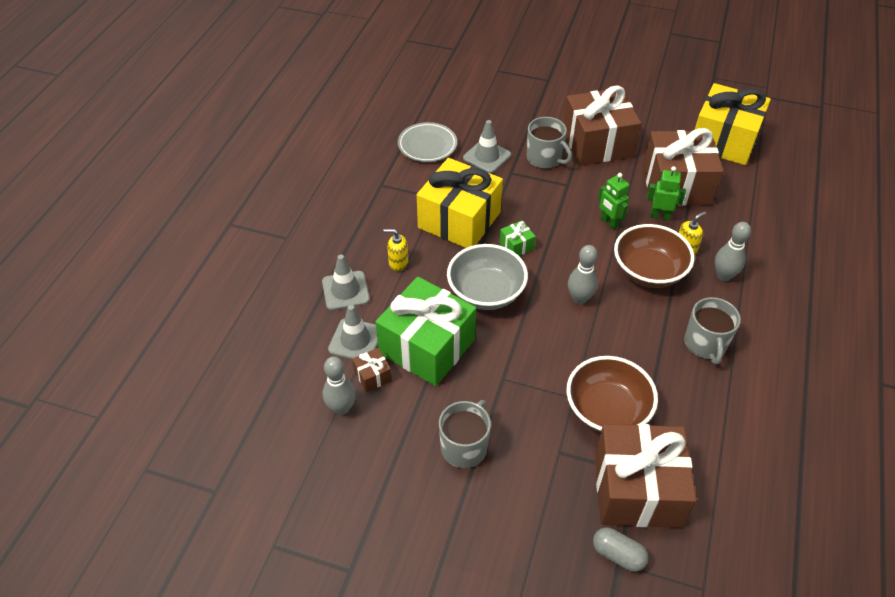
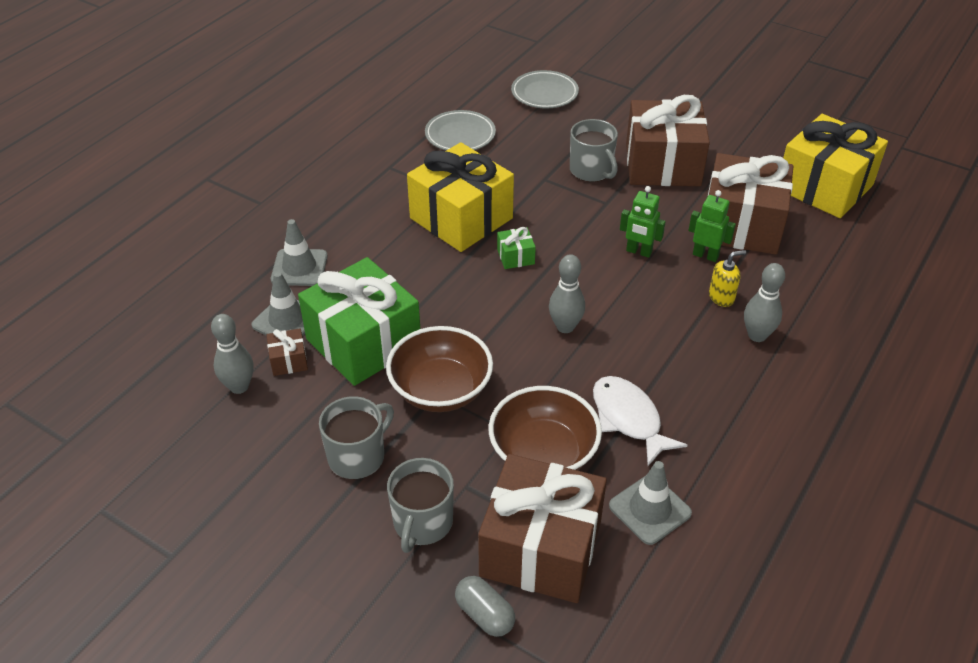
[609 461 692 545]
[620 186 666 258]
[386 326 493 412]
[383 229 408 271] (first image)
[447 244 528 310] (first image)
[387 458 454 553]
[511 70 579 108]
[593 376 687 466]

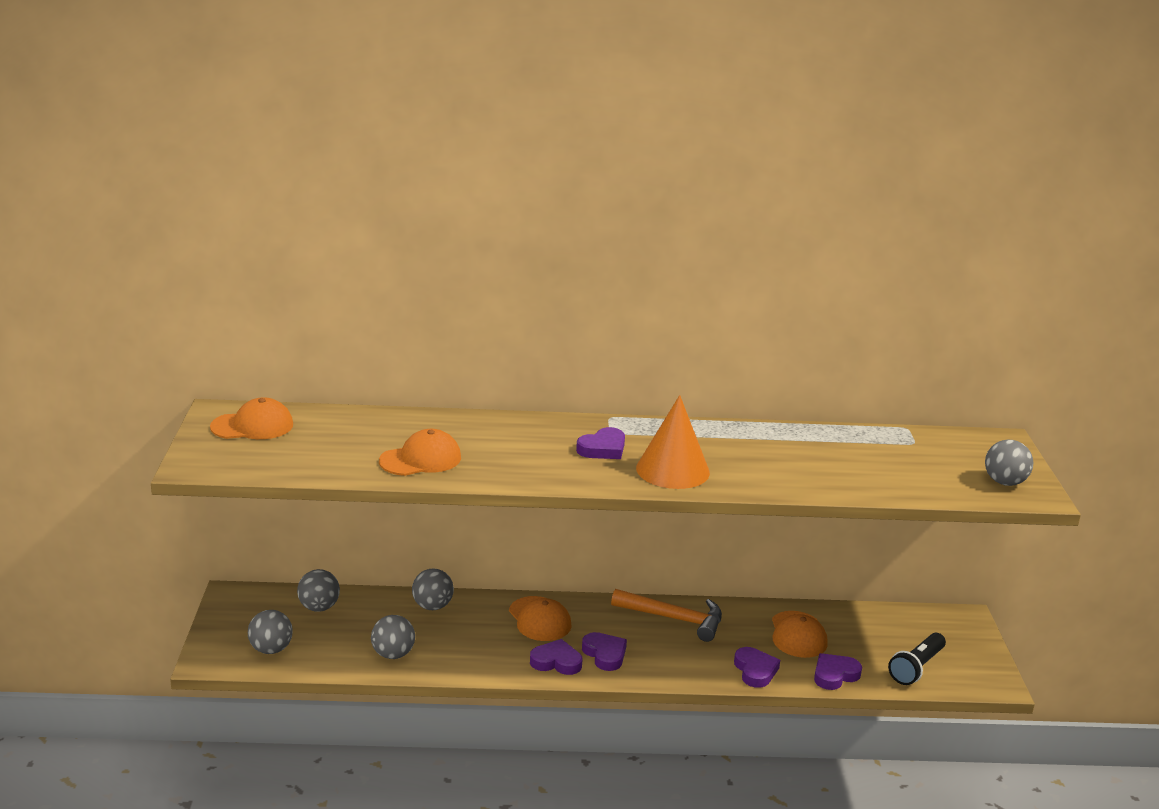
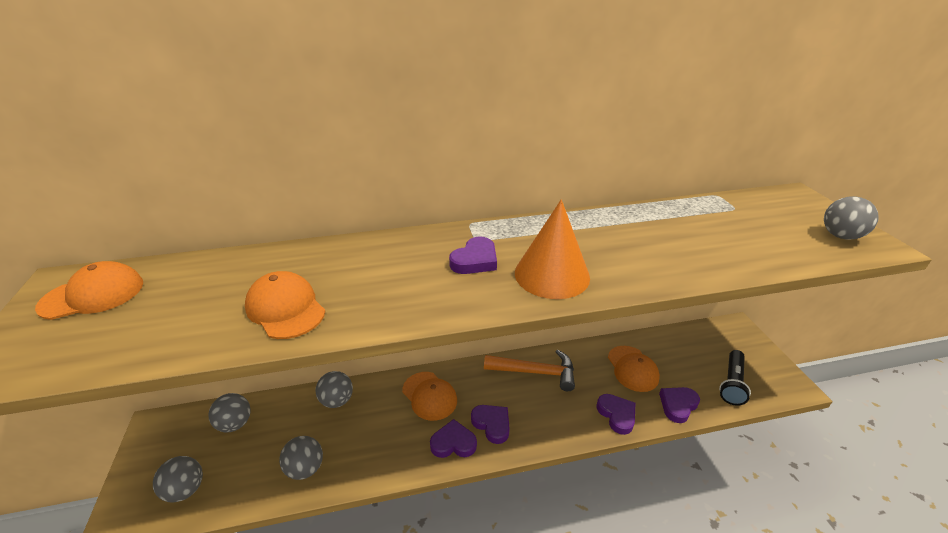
[245 271 325 339]

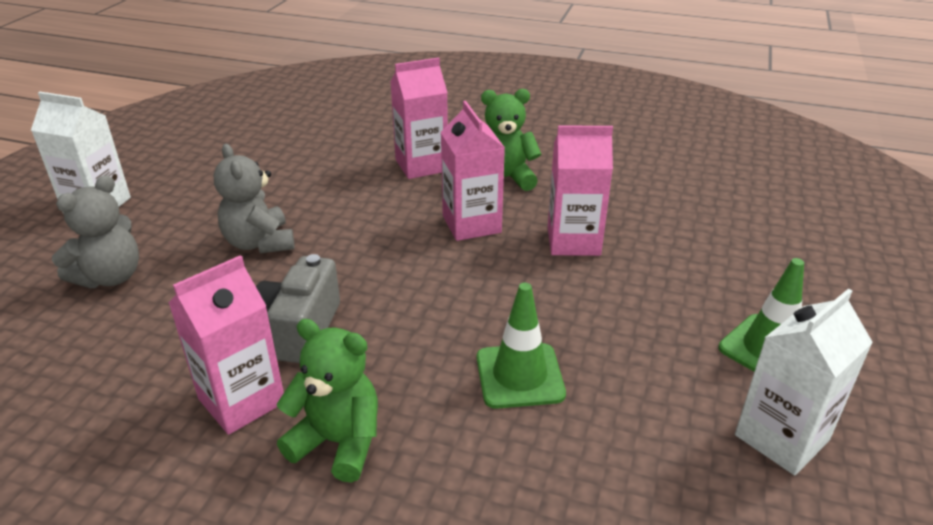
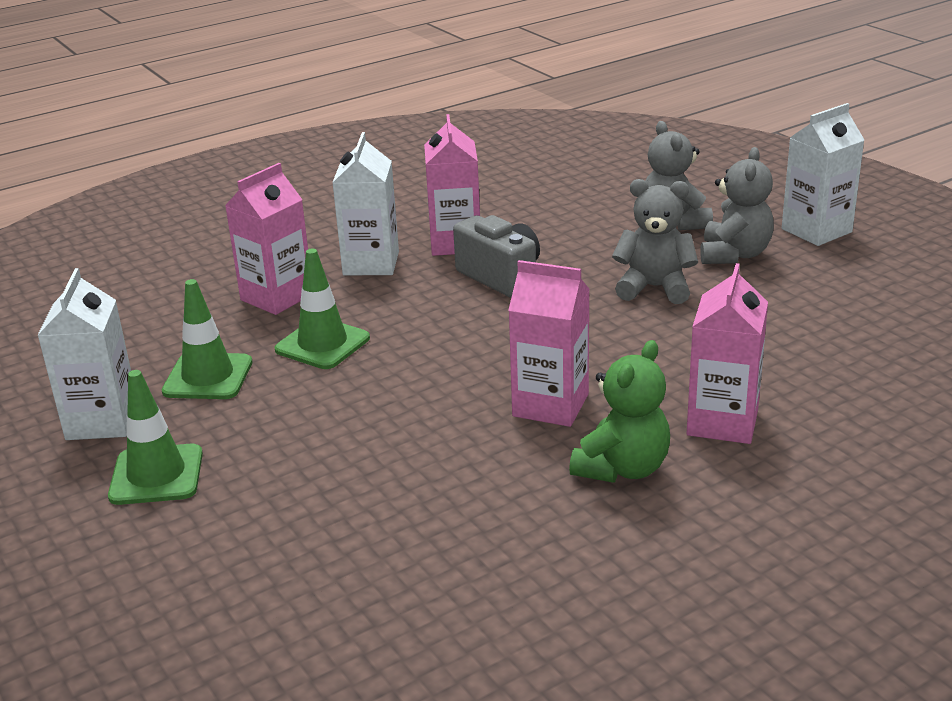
[225 163 308 315]
[332 132 399 275]
[700 147 774 264]
[162 279 253 399]

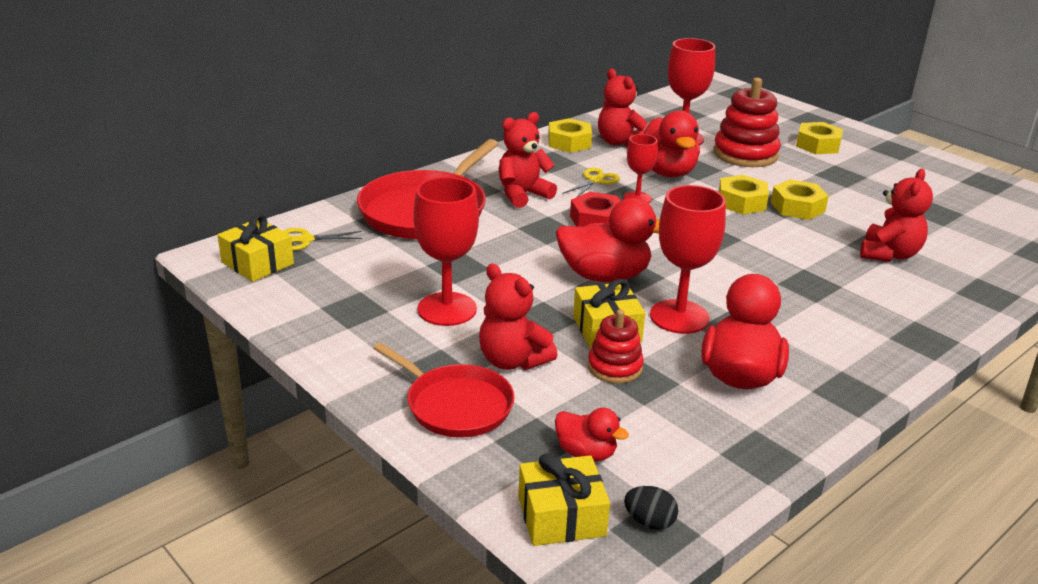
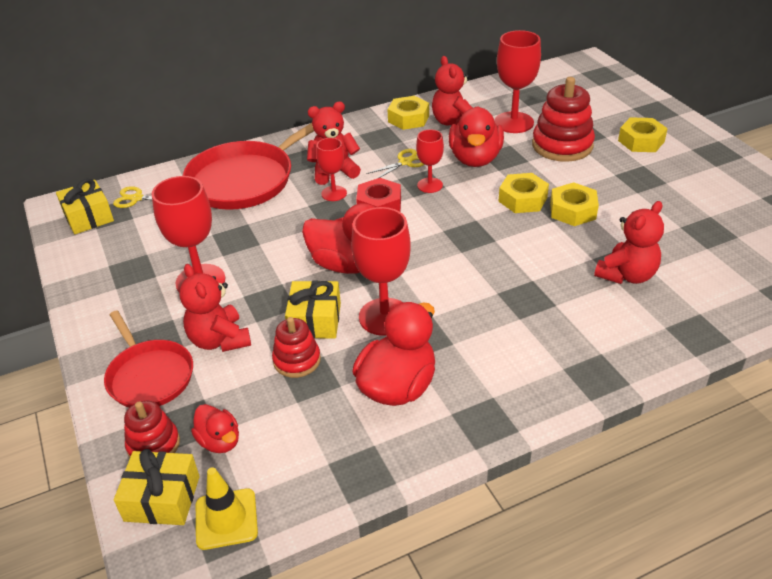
[196 467 258 550]
[316 138 347 201]
[124 401 180 458]

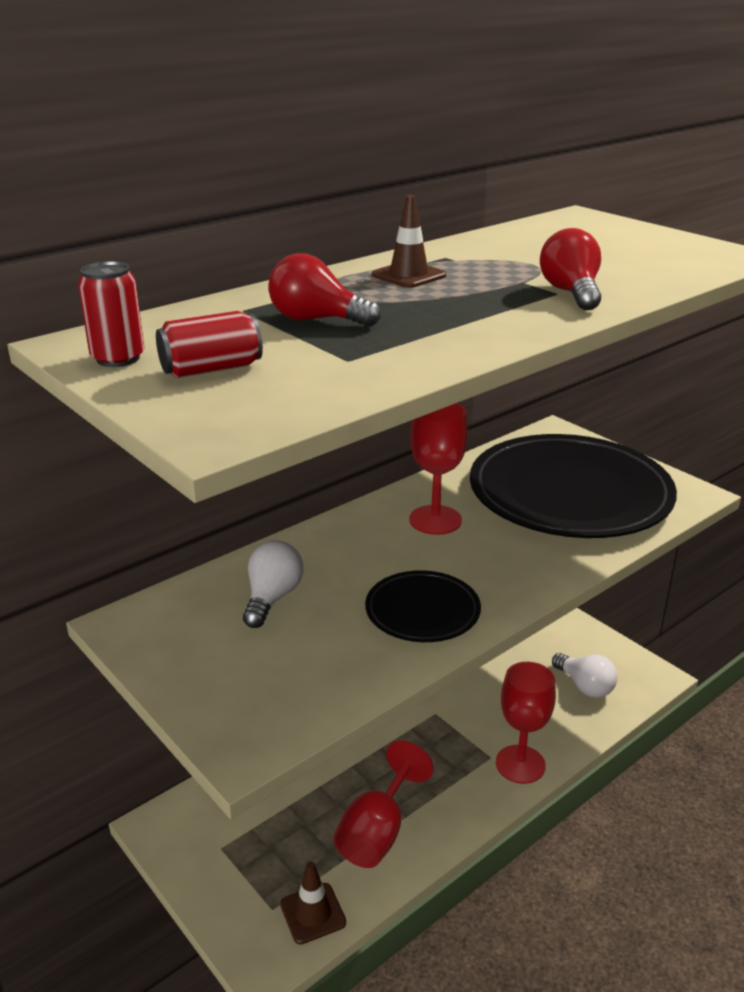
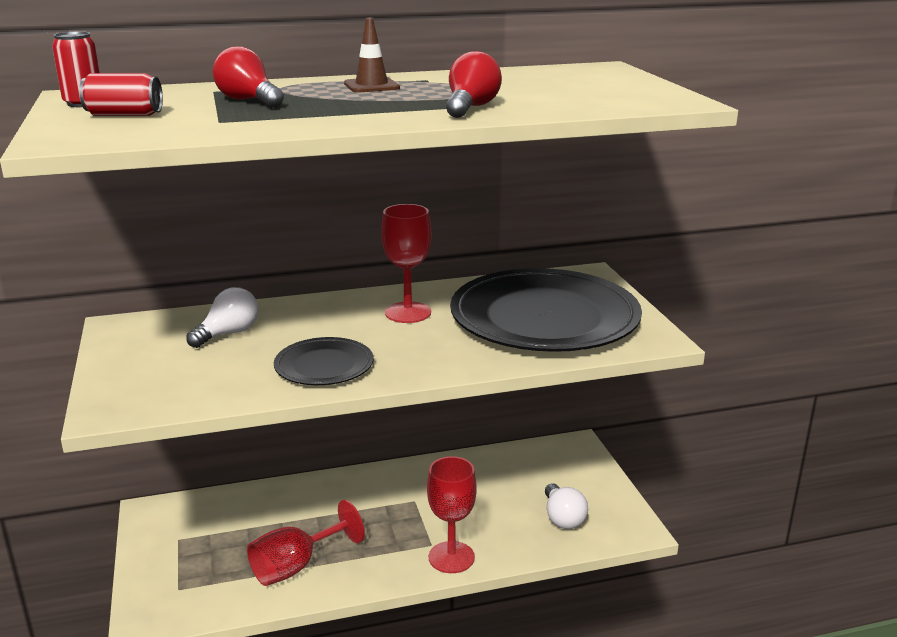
[280 861 346 945] (first image)

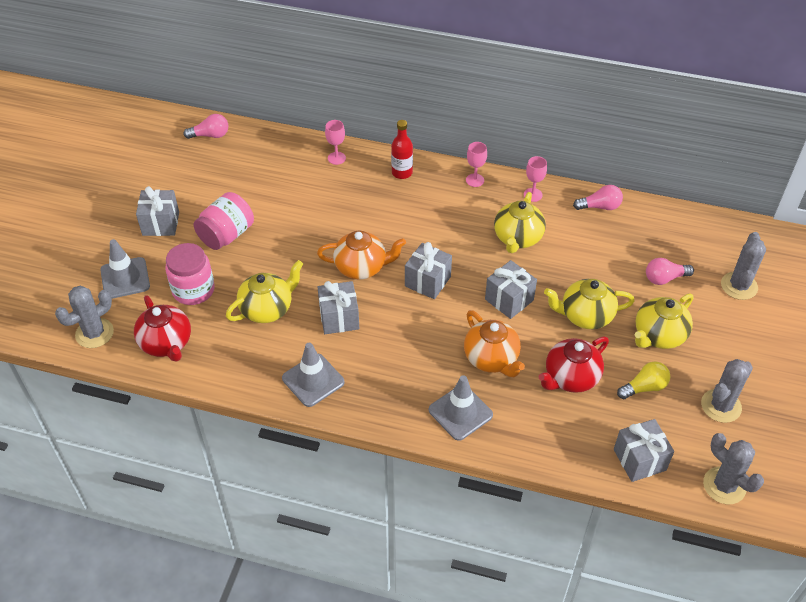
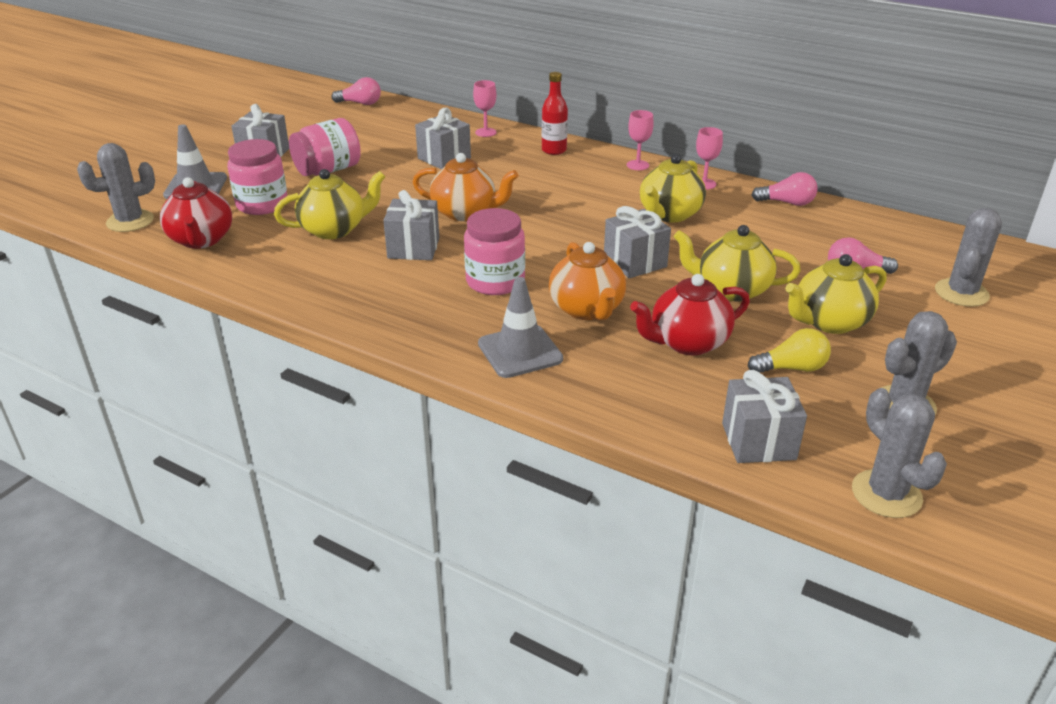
[415 107 471 169]
[282 343 345 407] (first image)
[464 208 525 295]

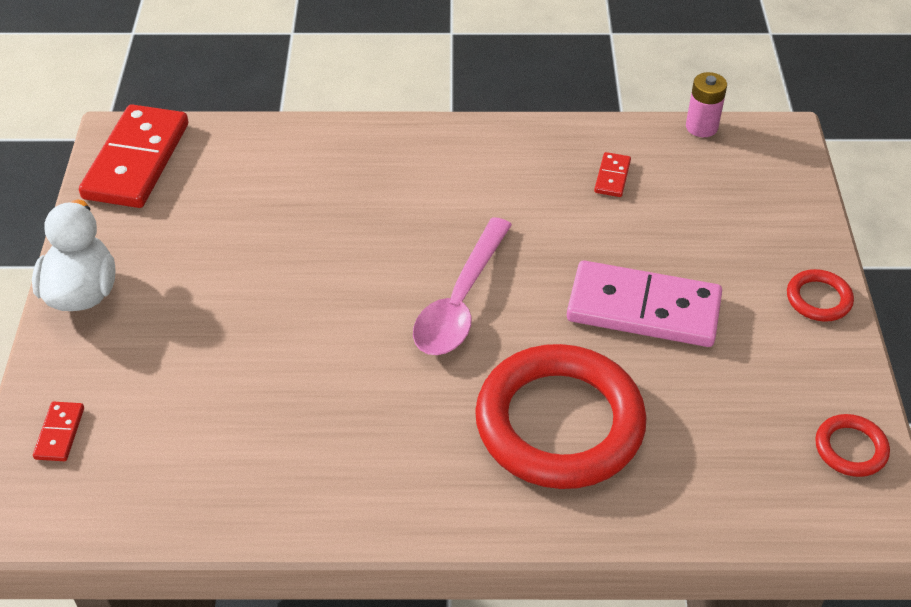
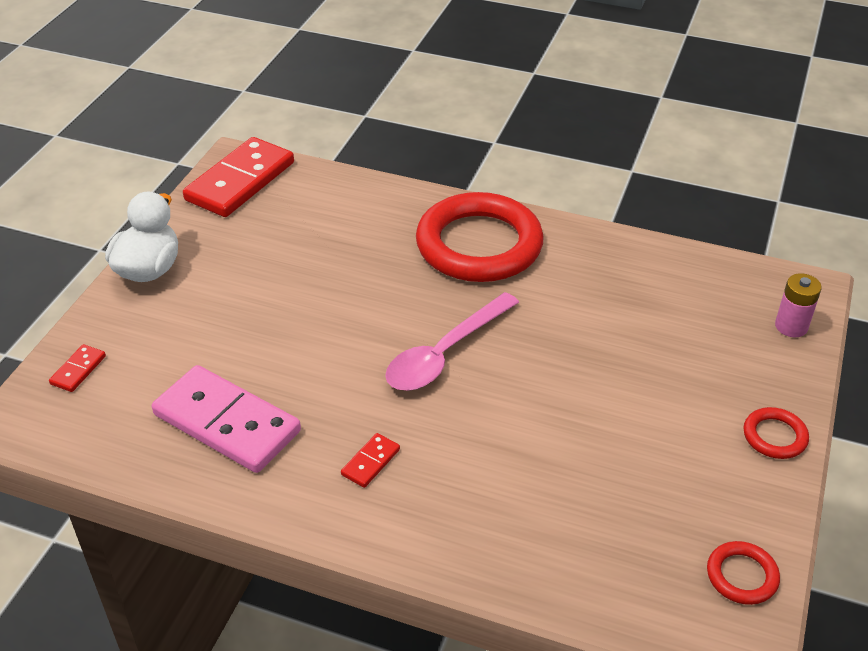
[775 273 822 337]
[341 433 400 488]
[152 365 301 473]
[416 192 544 282]

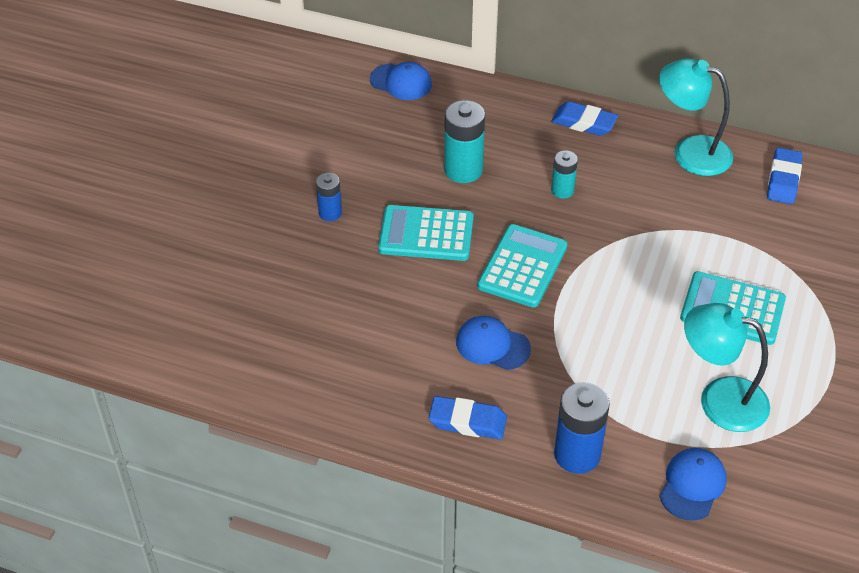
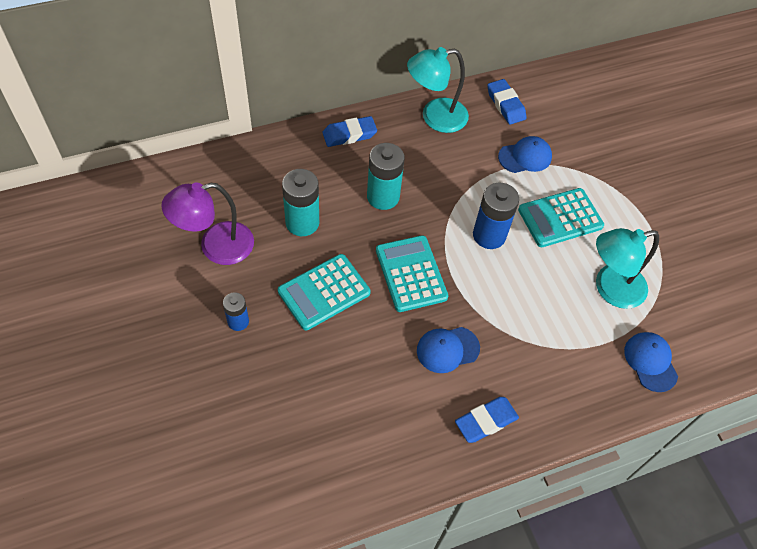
[498 136 552 173]
[367 143 405 210]
[473 183 519 249]
[161 182 254 265]

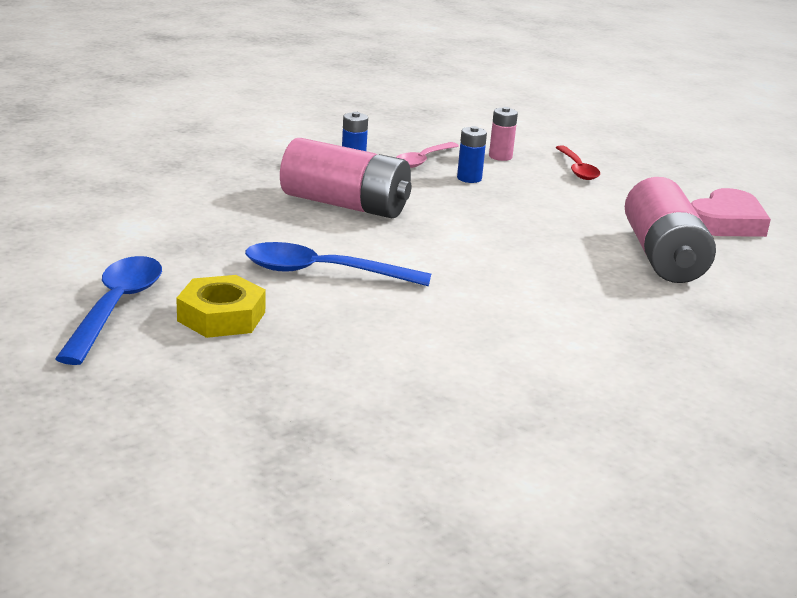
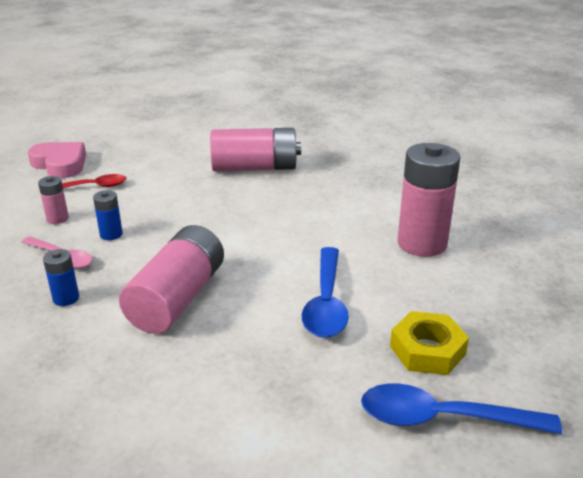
[28 142 86 178]
[397 143 460 257]

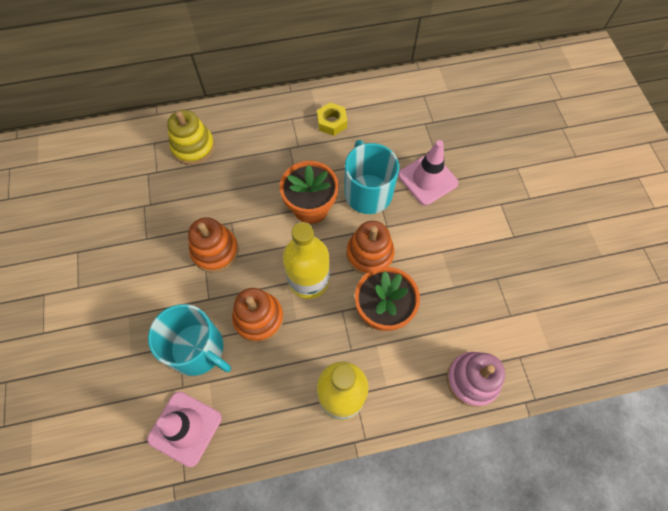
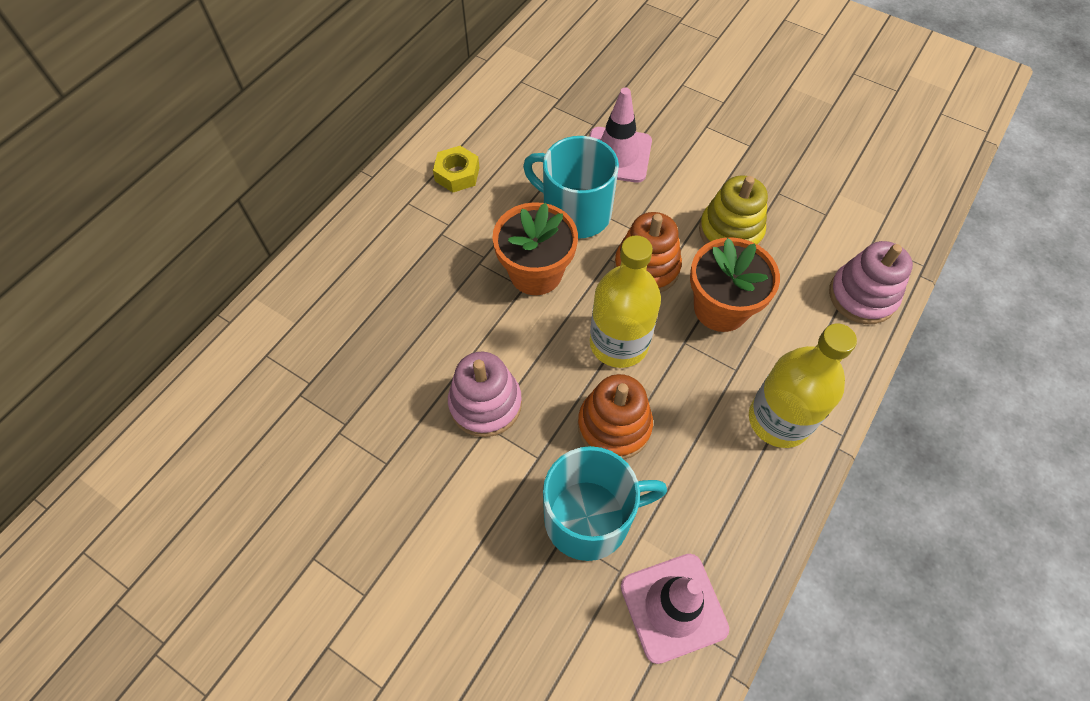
[699 176 768 246]
[448 352 522 437]

